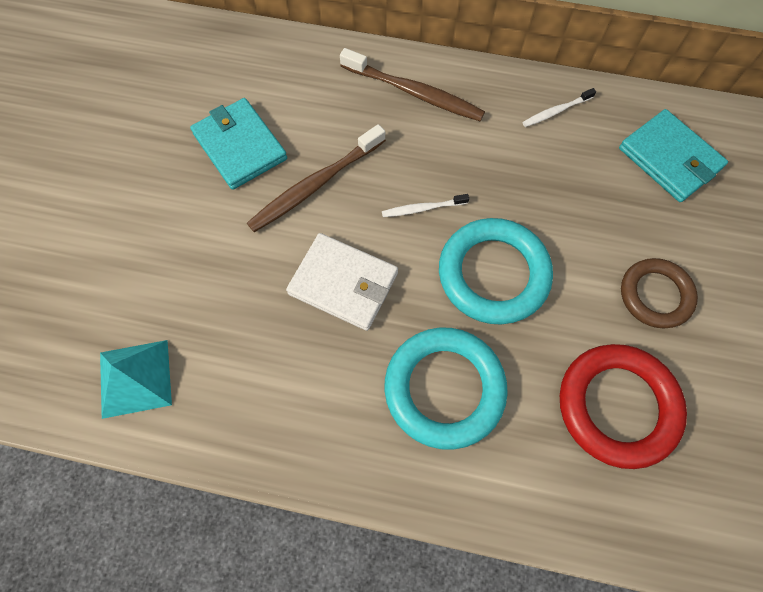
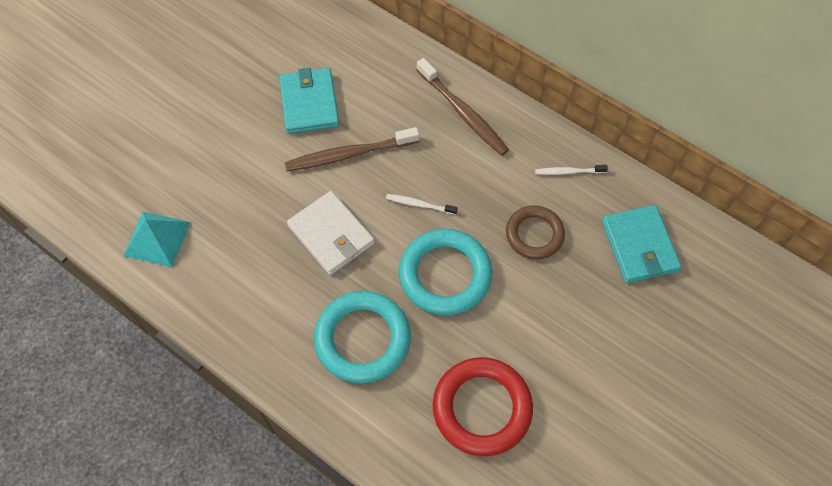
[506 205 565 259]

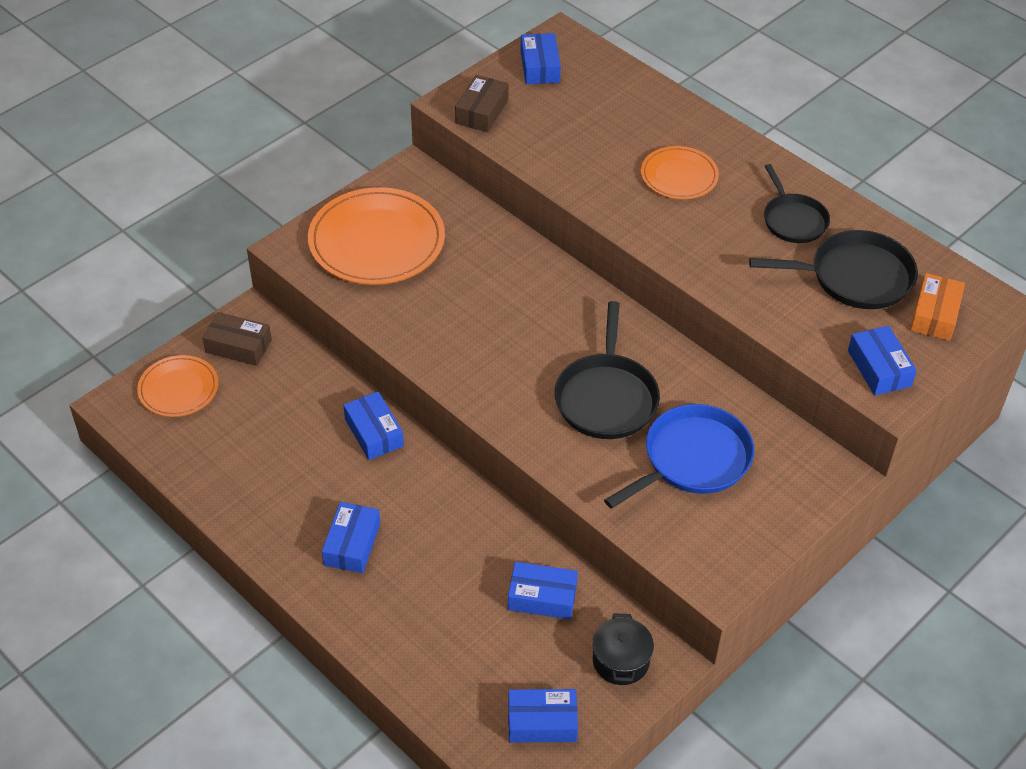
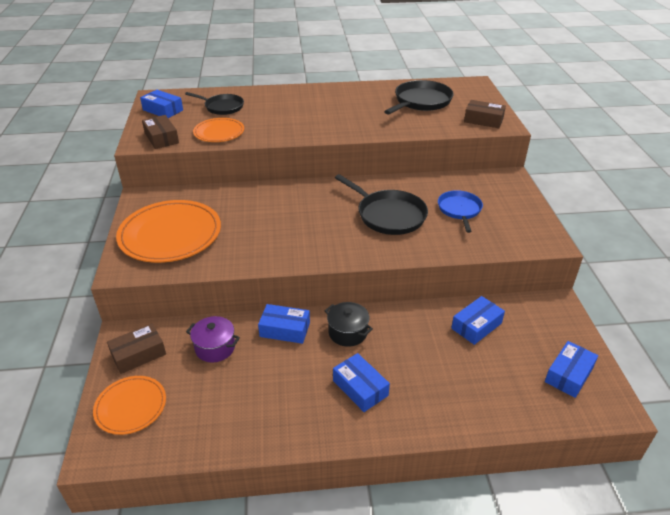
[193 118 244 142]
[185 92 244 115]
[910 273 965 341] (first image)
[464 100 506 128]
[438 190 483 233]
[325 302 373 347]
[186 316 240 363]

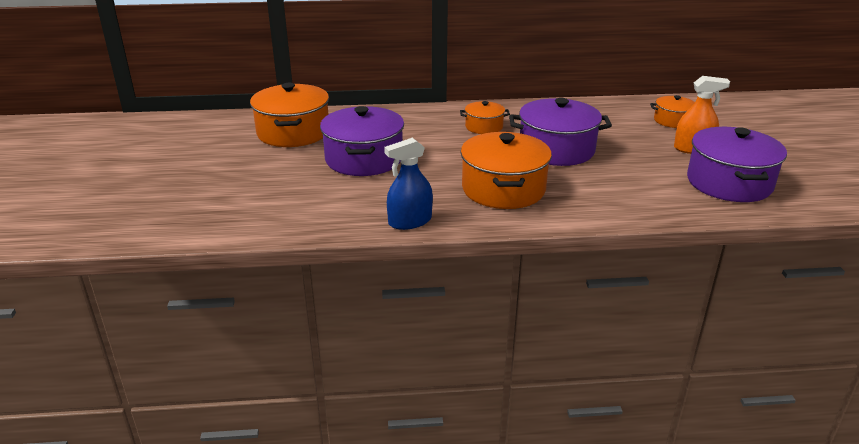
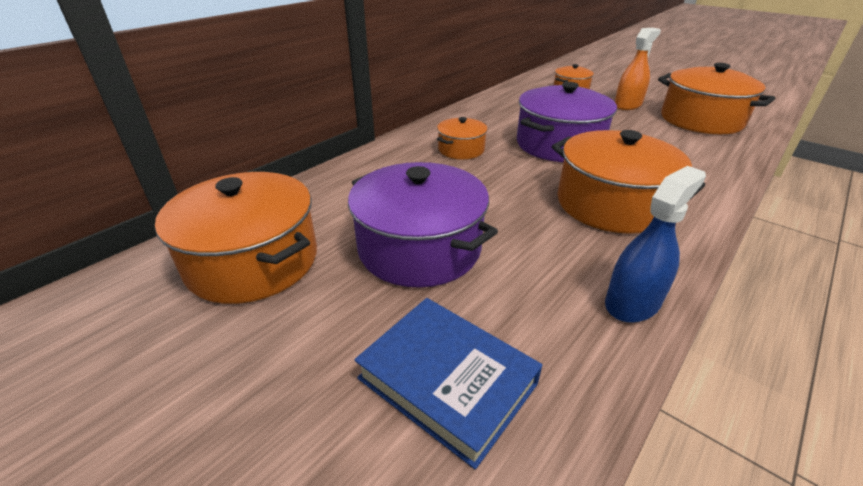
[658 63 775 134]
[605 166 706 323]
[354 298 542 469]

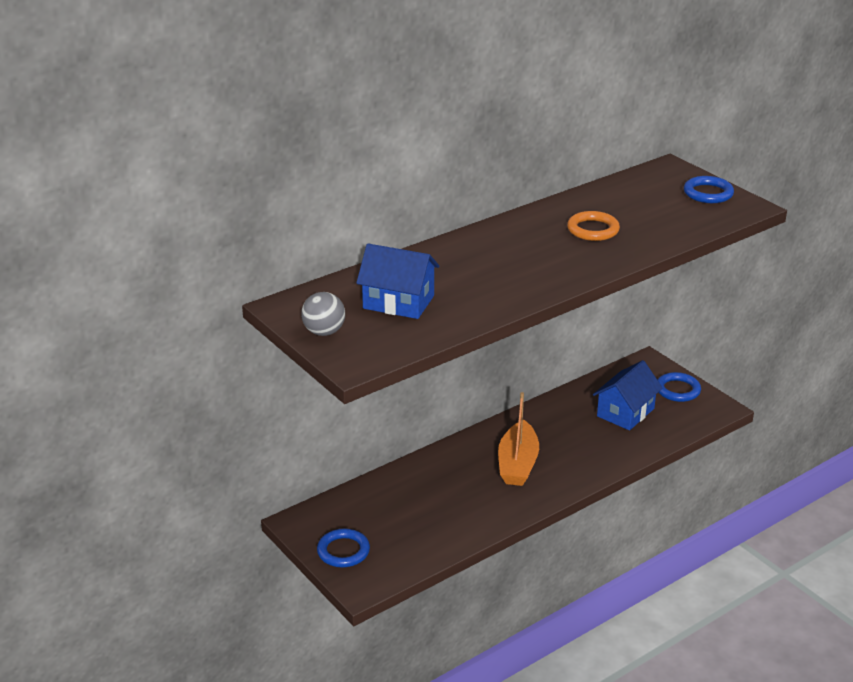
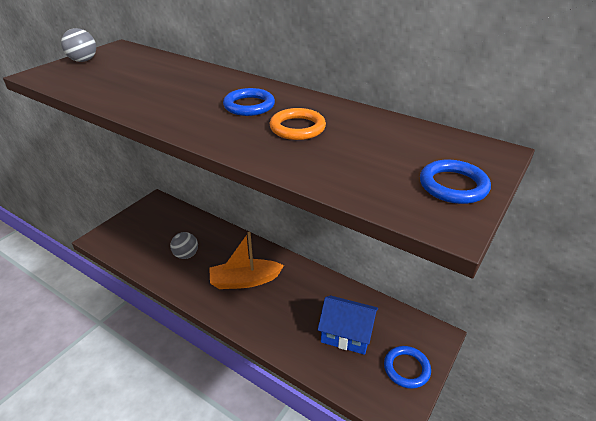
[356 243 440 319] (first image)
[223 88 275 116]
[170 232 198 259]

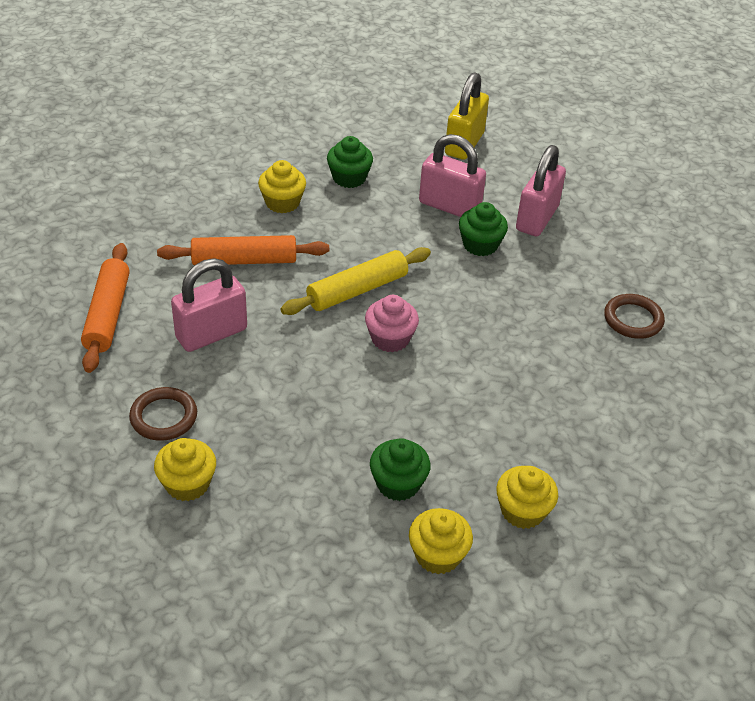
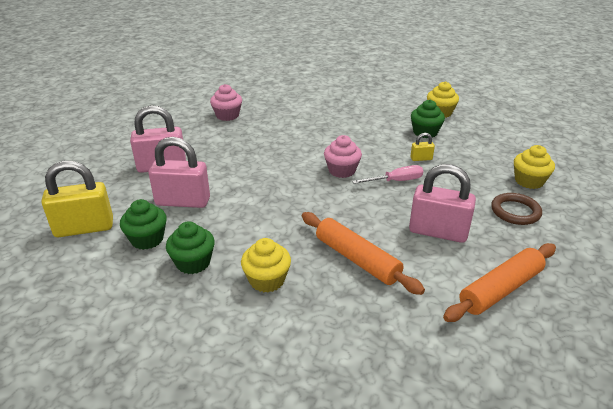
[149 137 210 208]
[120 199 167 250]
[281 247 431 315] (first image)
[210 84 242 121]
[496 466 558 529] (first image)
[411 133 435 161]
[352 165 423 184]

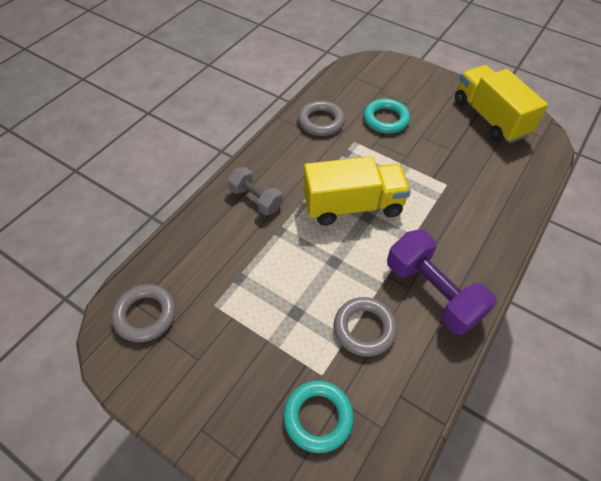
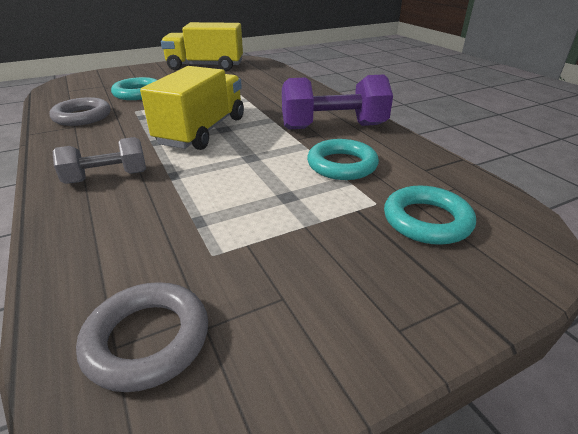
[307 139 379 180]

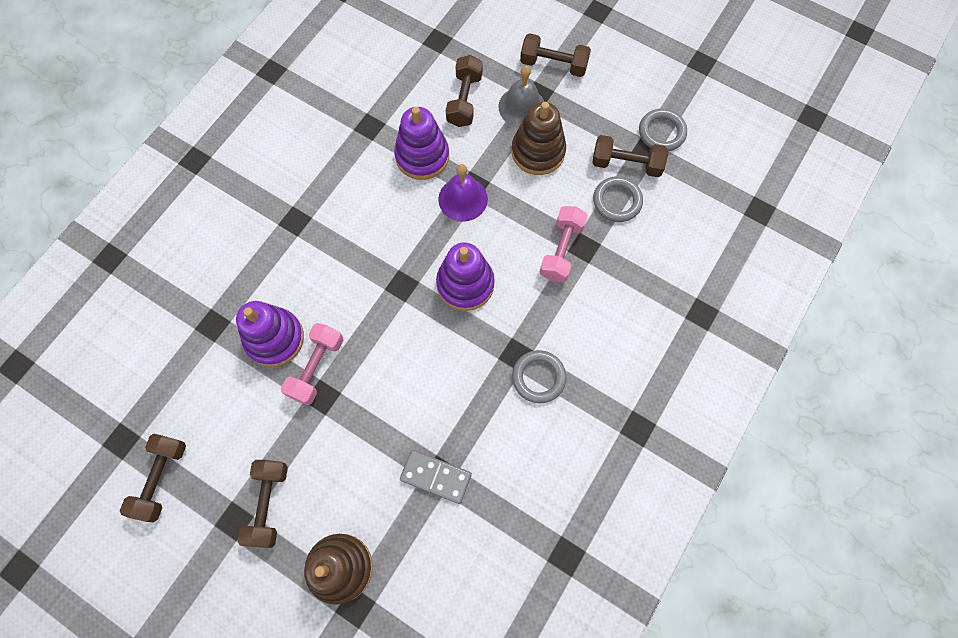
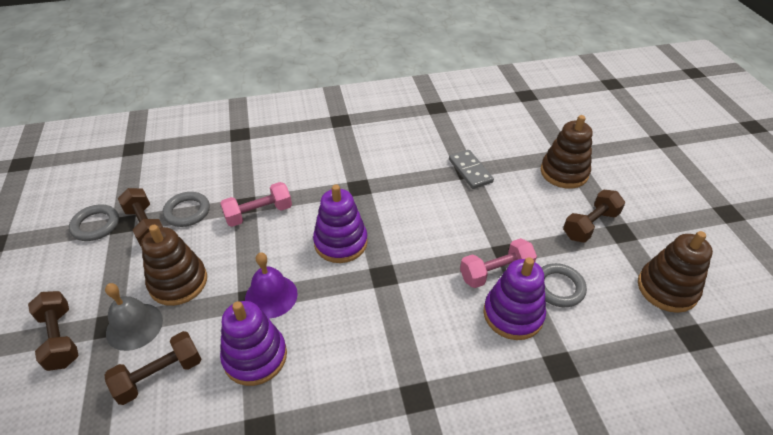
[541 263 587 307]
[638 231 713 313]

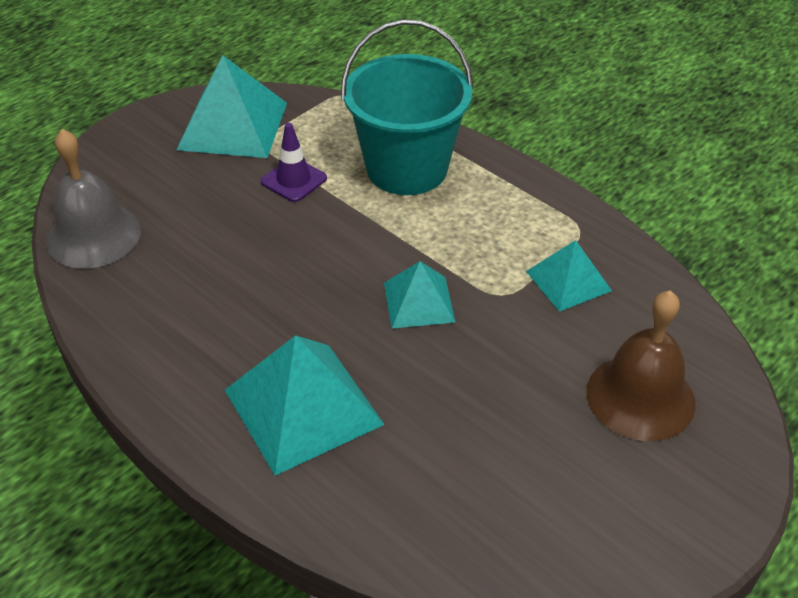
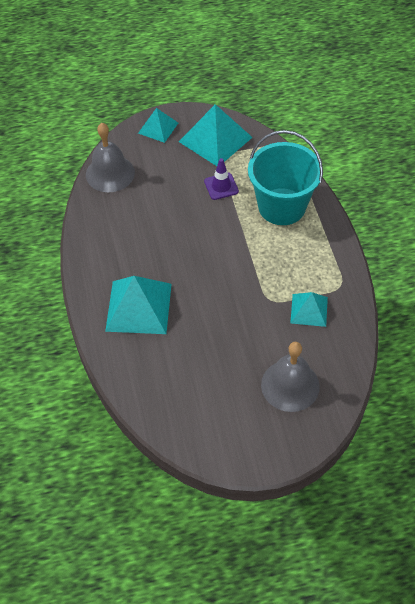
[138 108 178 143]
[261 342 320 412]

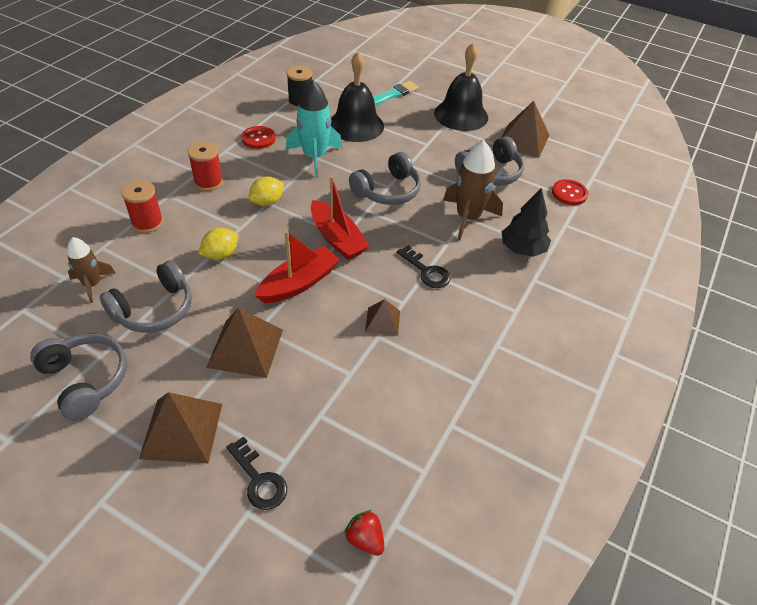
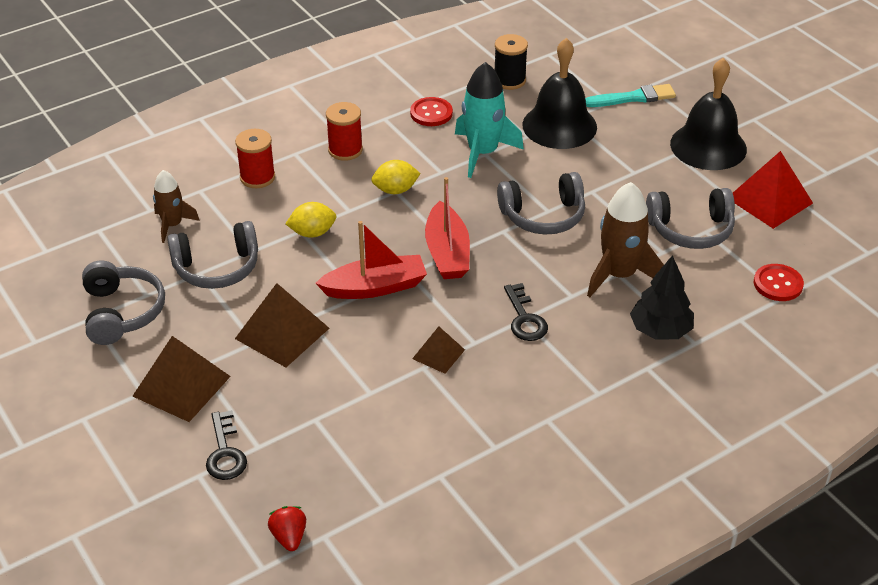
[733 151 813 229]

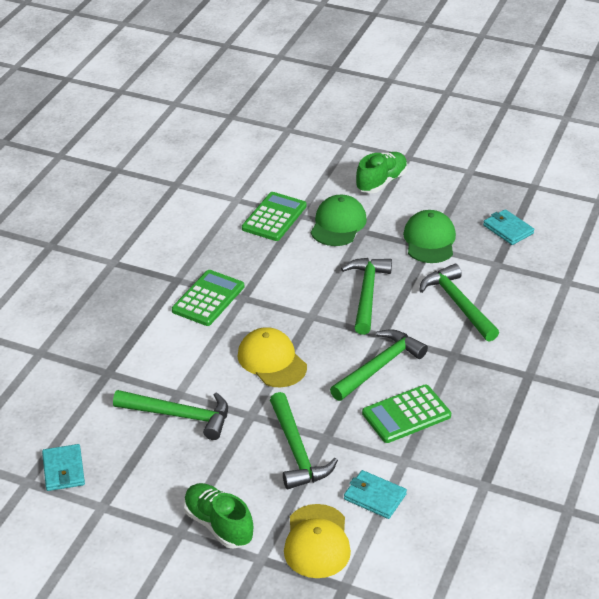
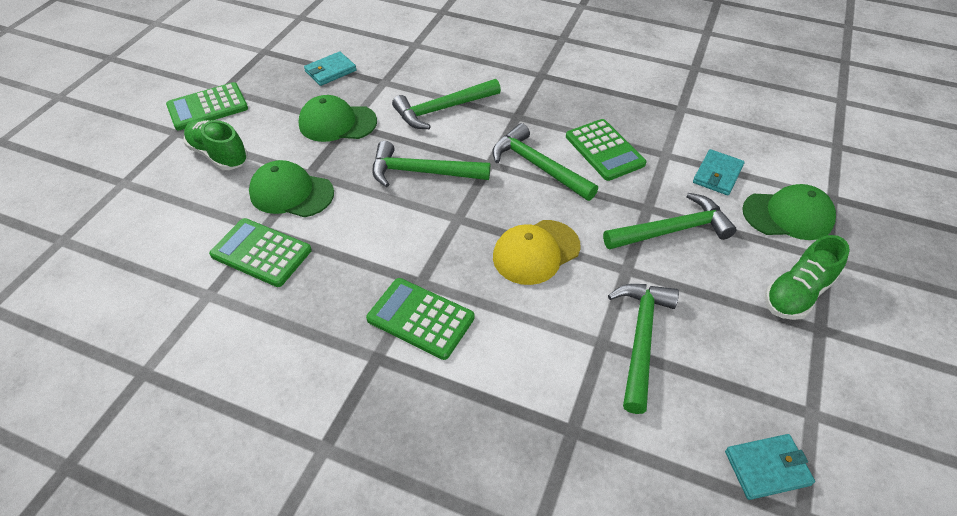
[742 184 836 240]
[166 82 248 130]

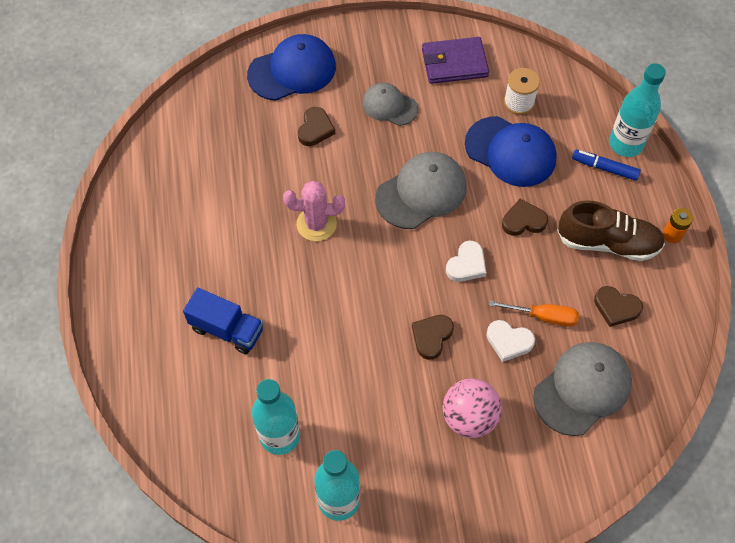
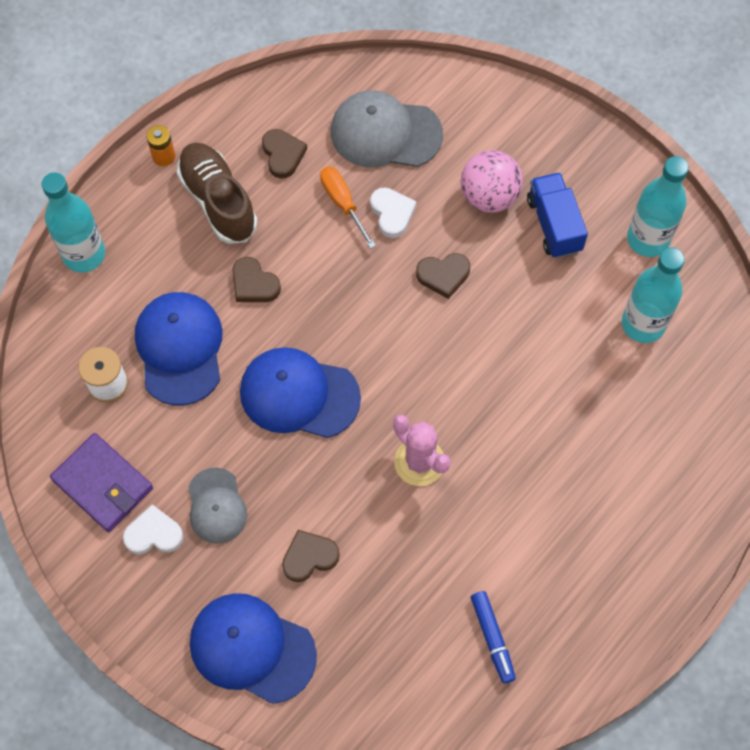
[471 591 516 684]
[240 347 361 438]
[123 504 184 554]
[527 172 588 258]

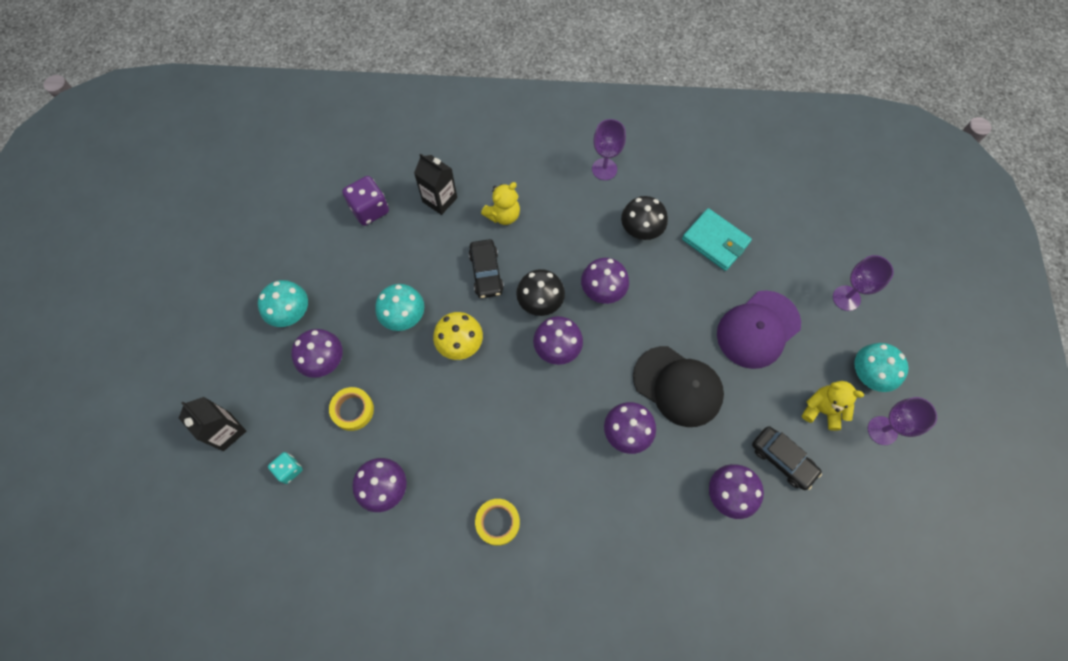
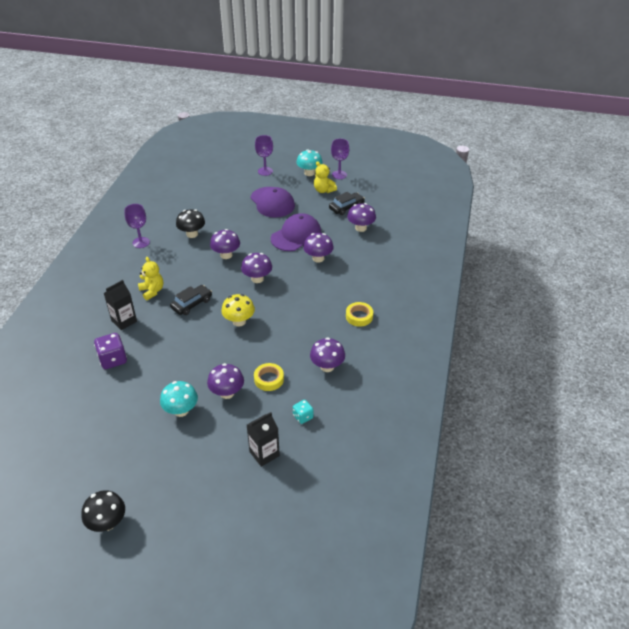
[682 208 752 271] (first image)
[170 285 212 315]
[82 490 125 532]
[375 284 424 331] (first image)
[271 213 321 251]
[314 161 337 193]

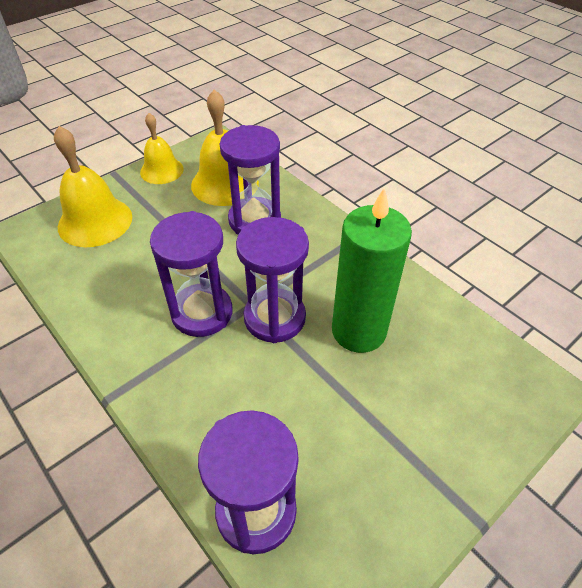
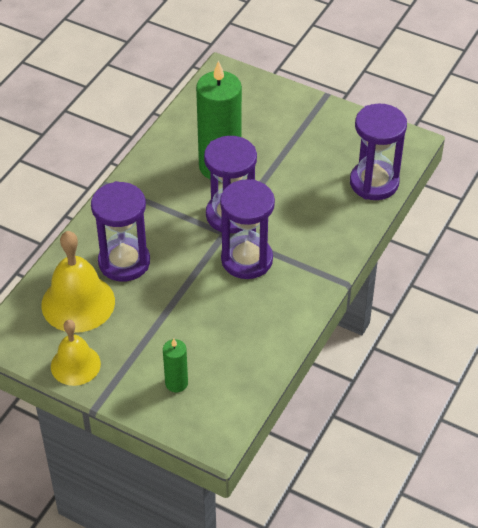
[163 339 188 392]

